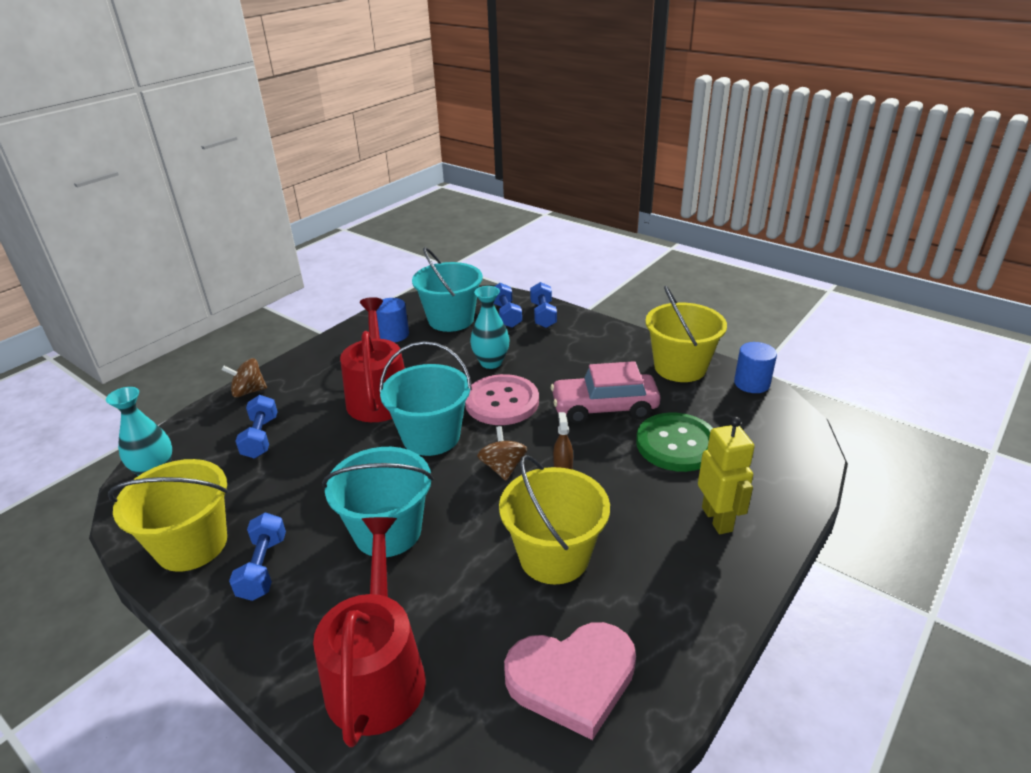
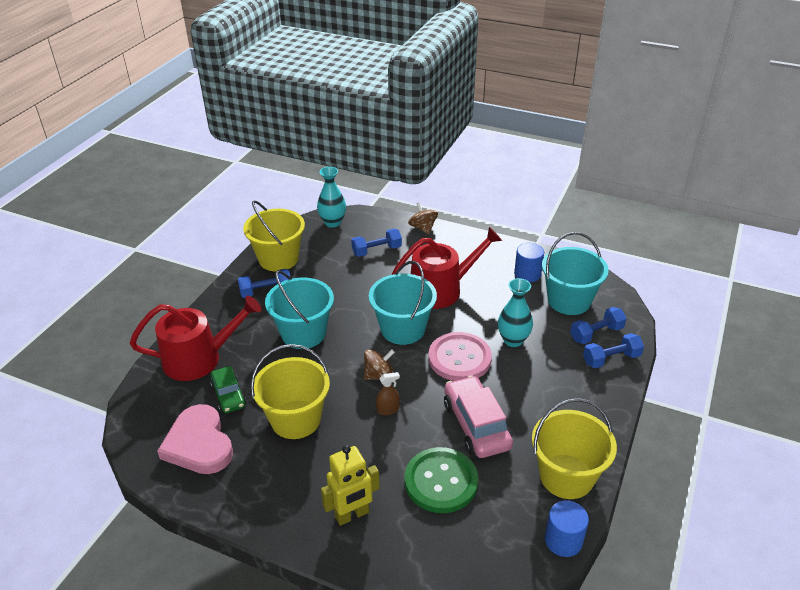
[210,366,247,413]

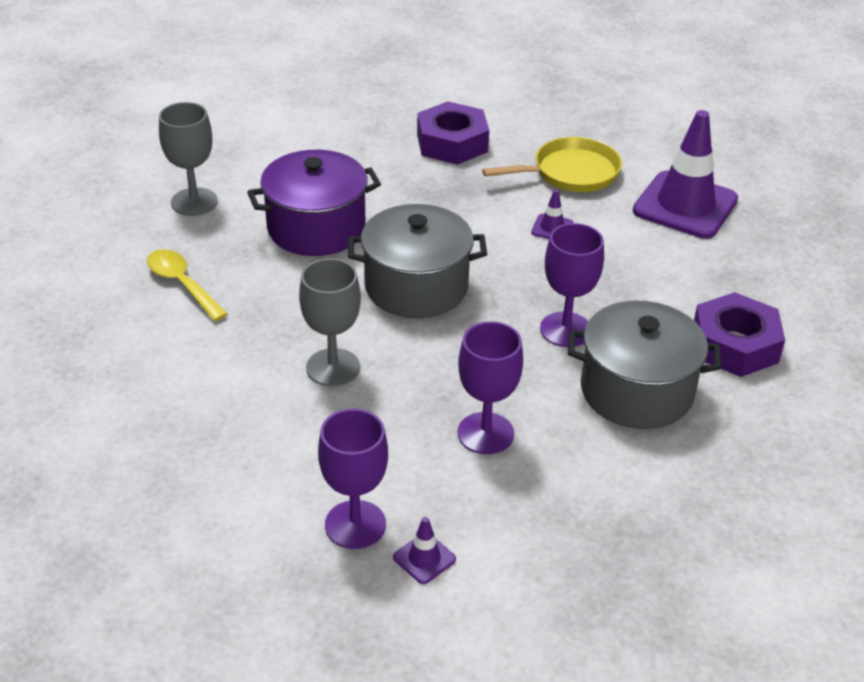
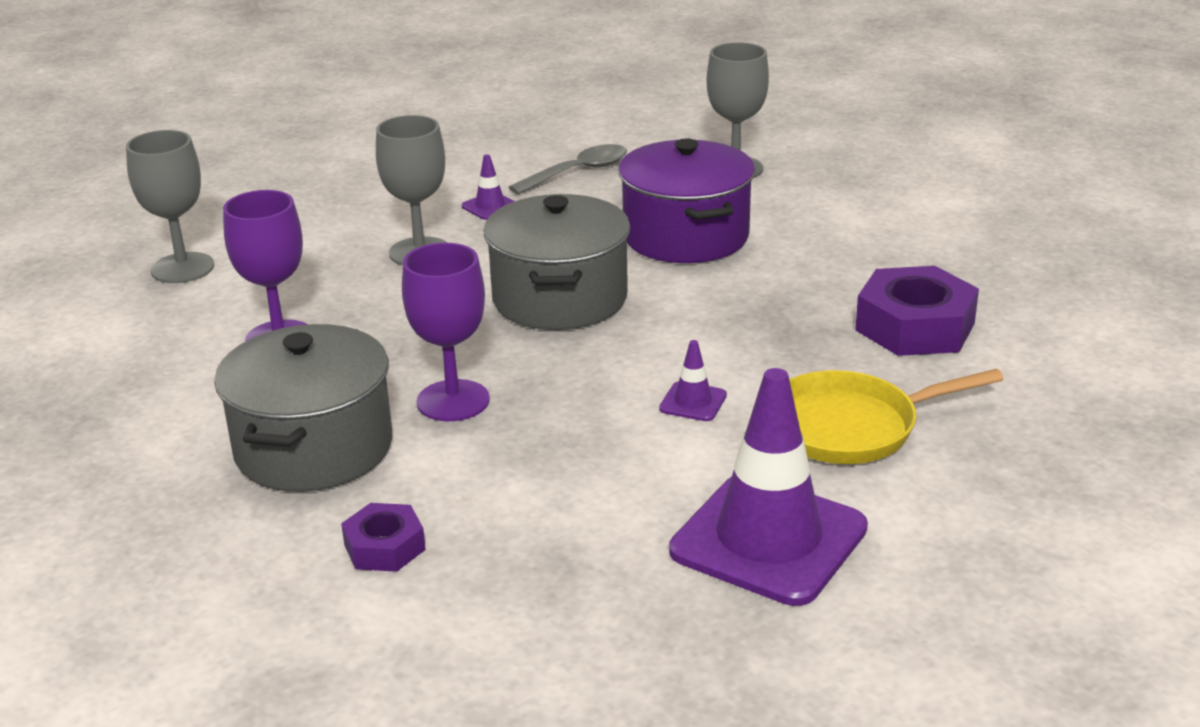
[126,130,214,283]
[341,503,426,572]
[461,154,515,220]
[509,144,627,194]
[789,369,1004,464]

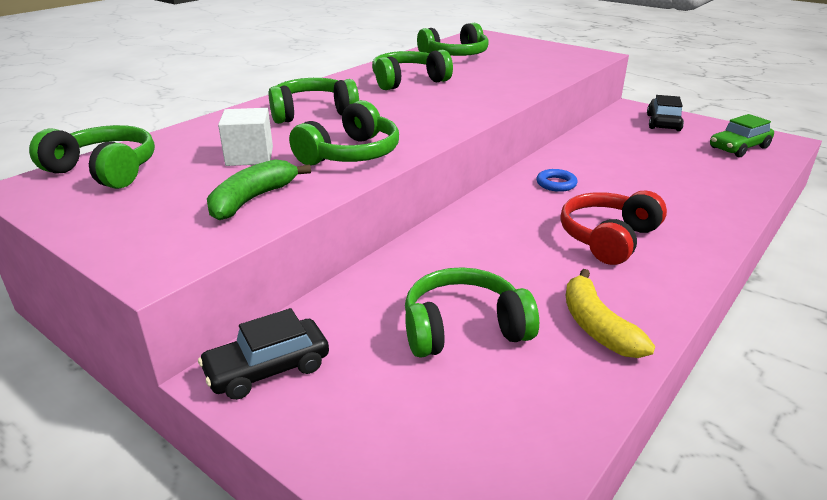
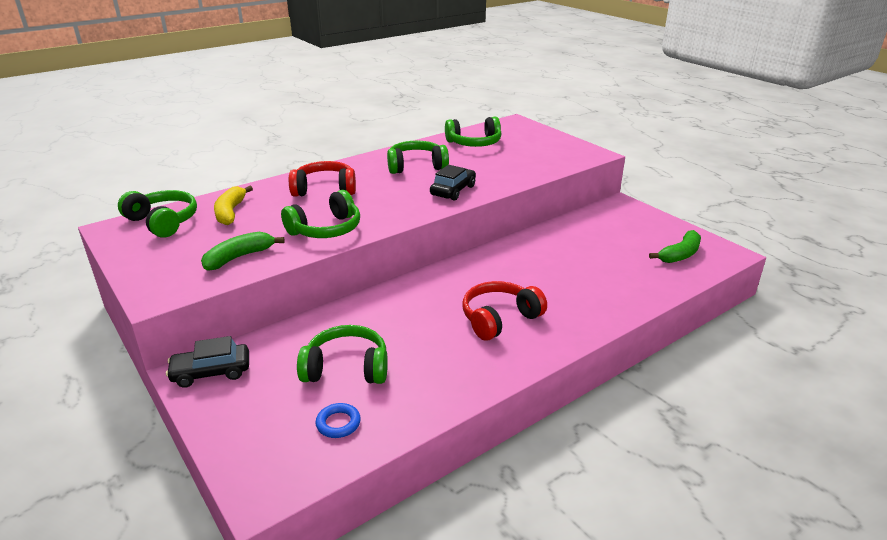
[214,186,253,225]
[289,161,356,197]
[315,403,361,438]
[430,165,476,201]
[649,230,701,263]
[218,108,273,166] (first image)

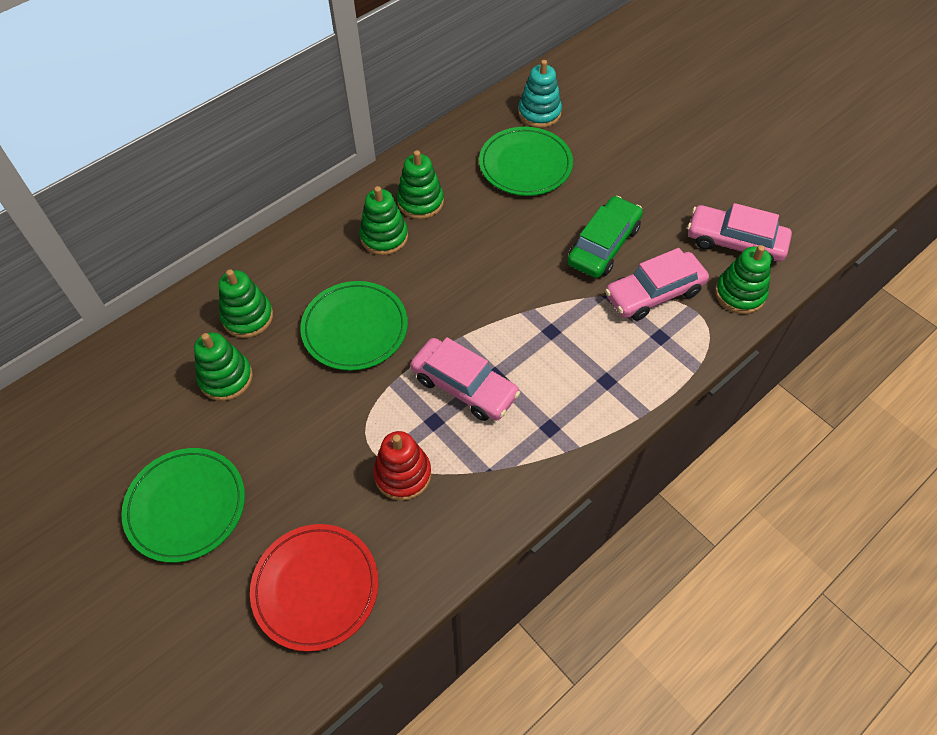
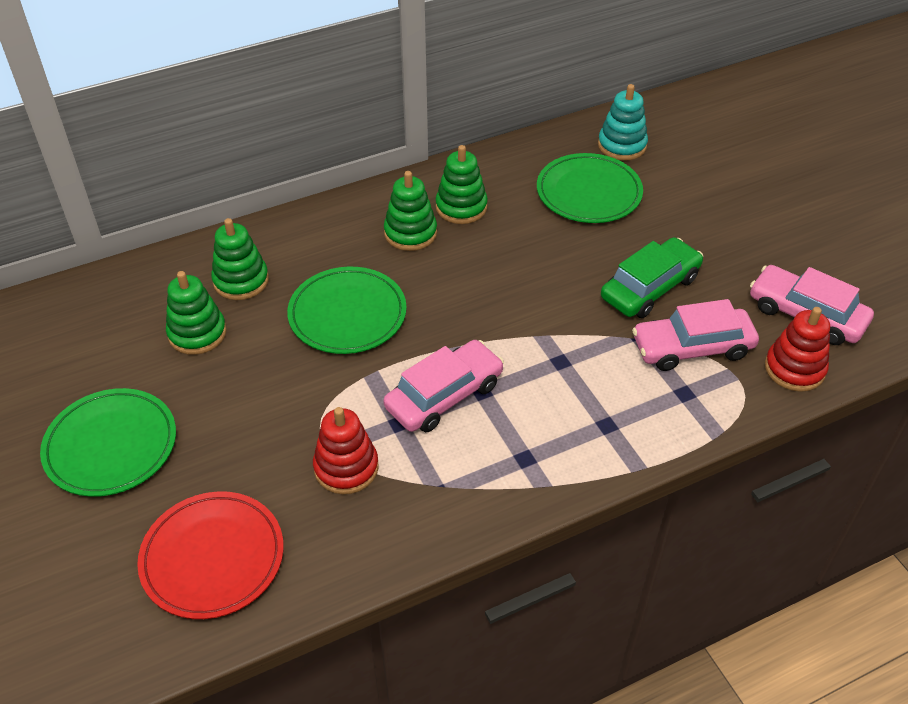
[383,340,504,432]
[765,307,830,392]

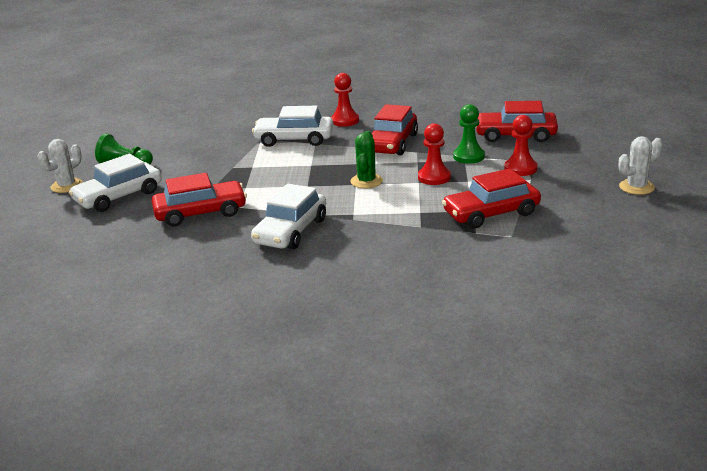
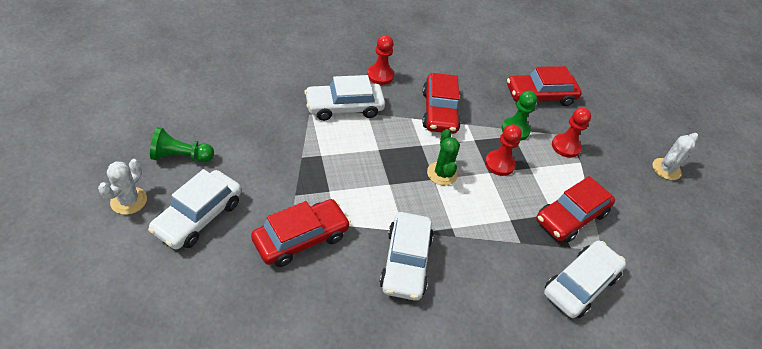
[544,241,626,318]

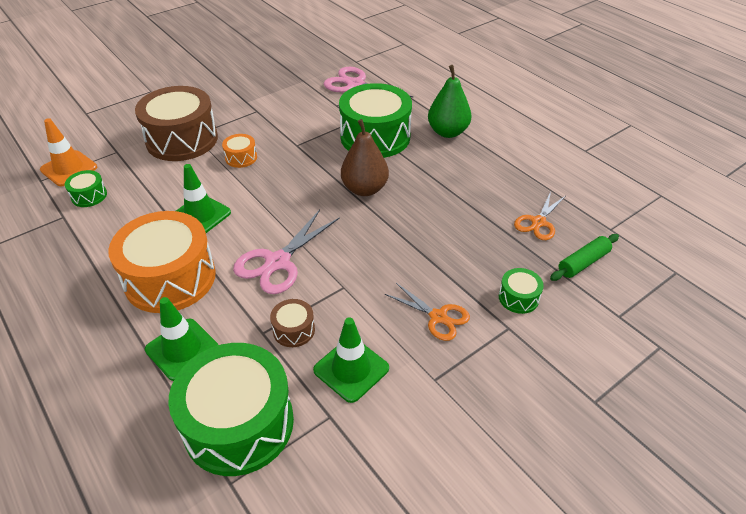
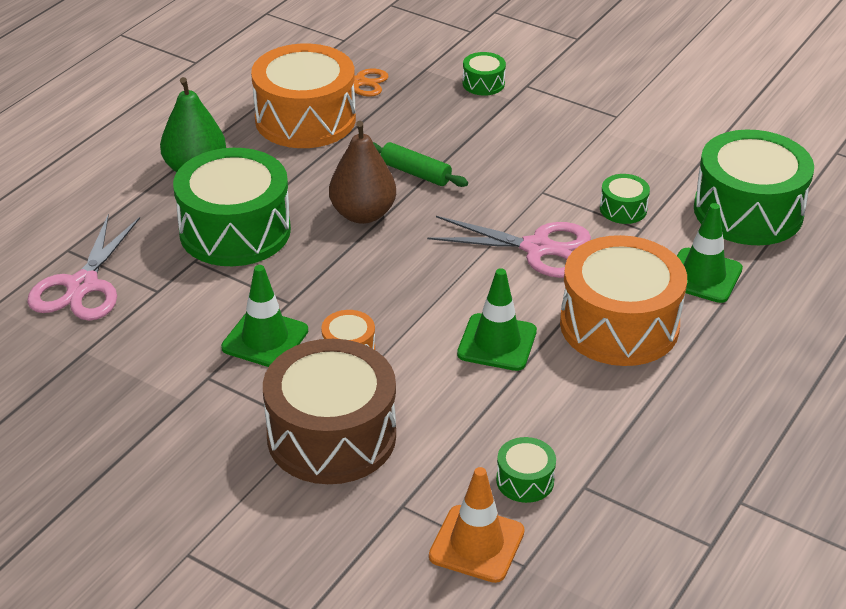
[221,265,308,367]
[251,43,356,148]
[373,142,468,187]
[600,174,650,224]
[385,283,470,341] (first image)

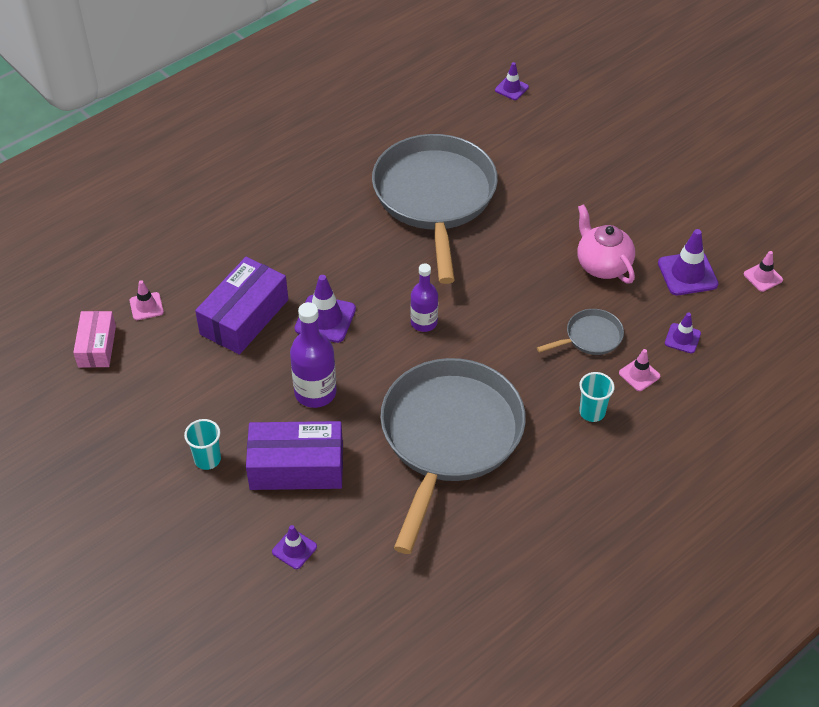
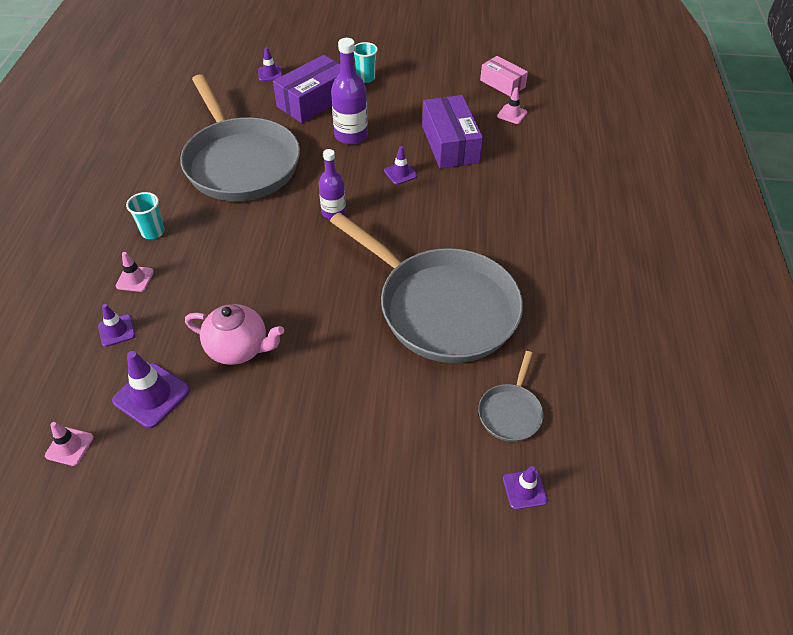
[384,146,418,185]
[478,351,544,442]

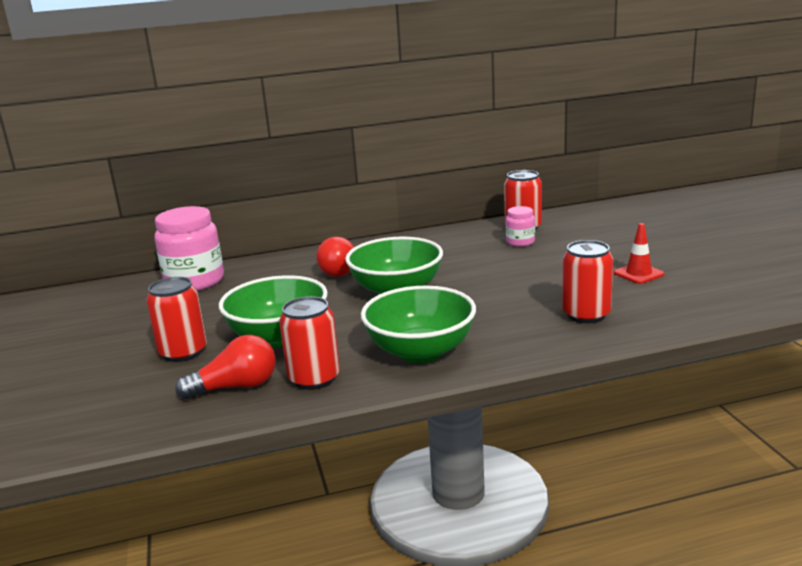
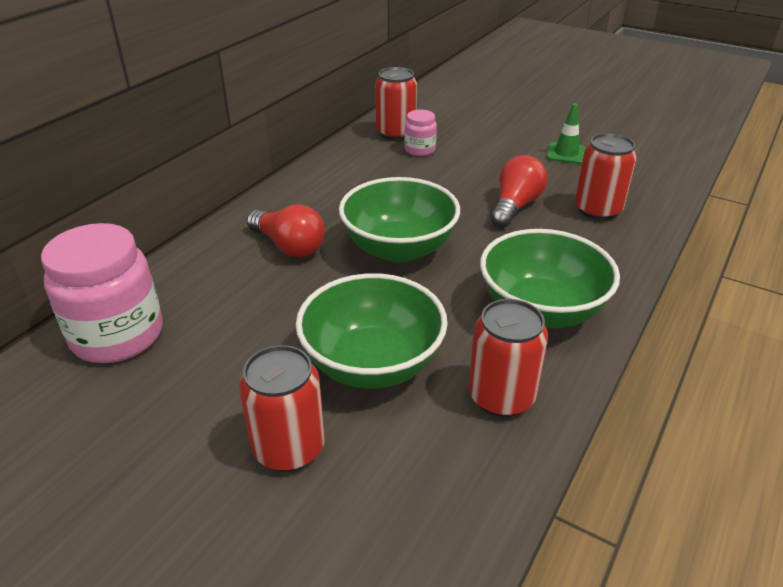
[491,155,547,227]
[547,103,586,164]

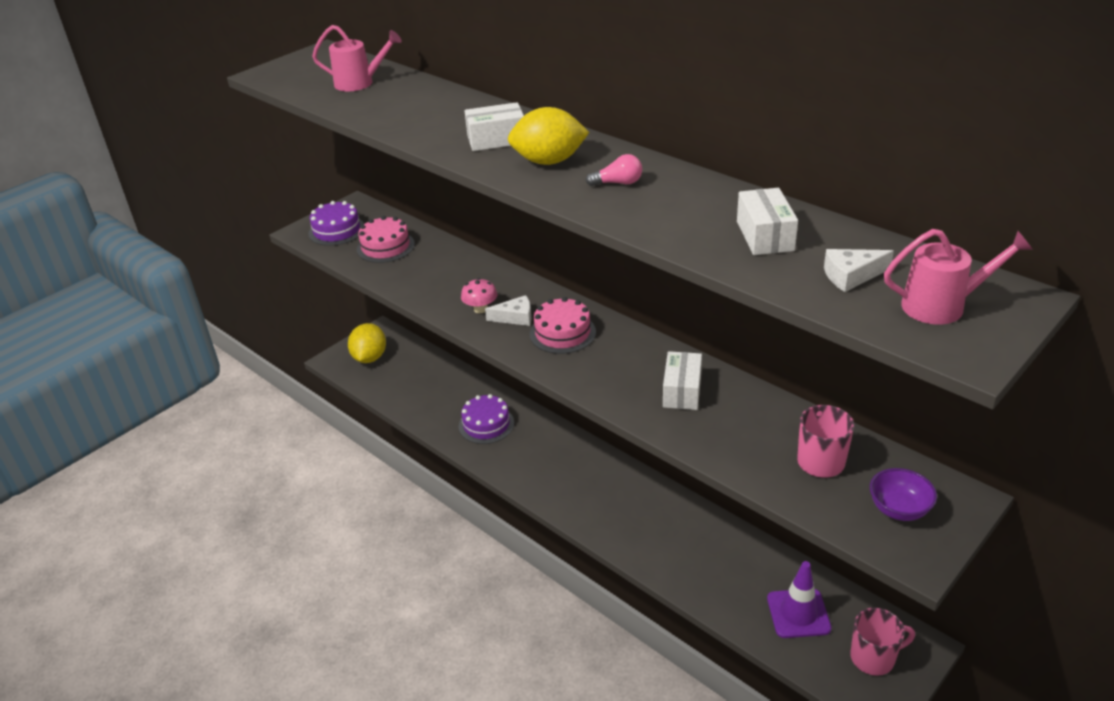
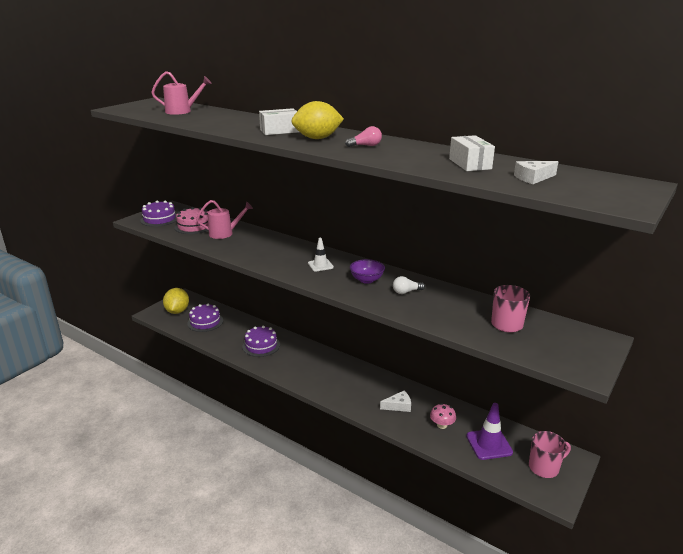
[187,304,223,332]
[196,200,253,239]
[308,238,334,272]
[350,259,385,284]
[380,391,411,412]
[393,276,425,294]
[430,403,456,429]

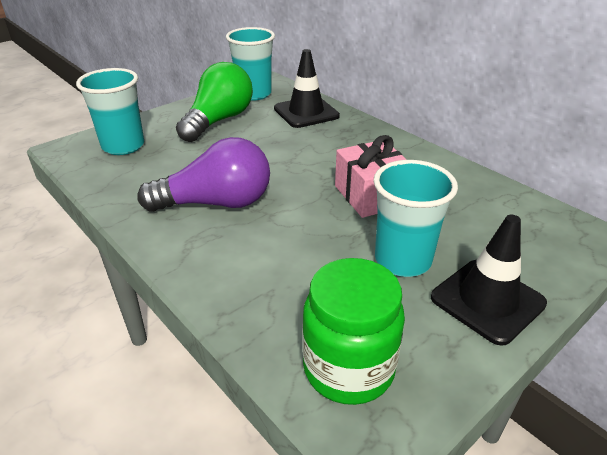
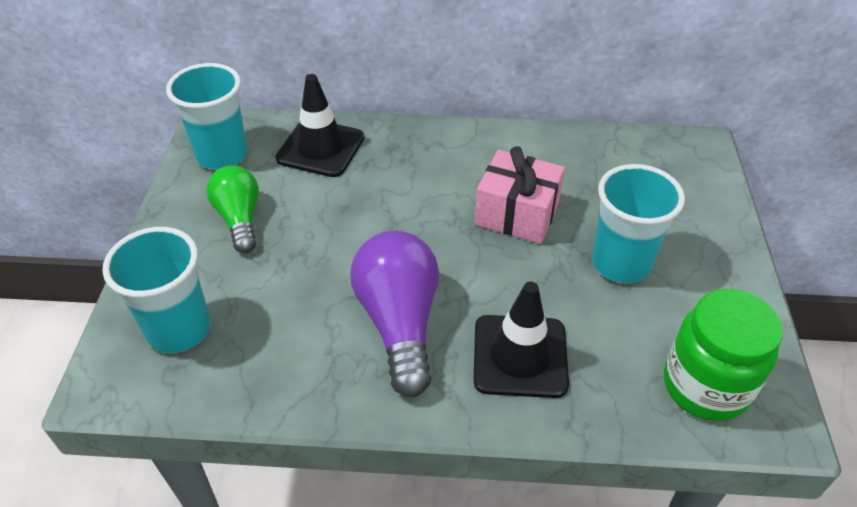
[206,166,259,253]
[350,230,439,397]
[473,282,569,398]

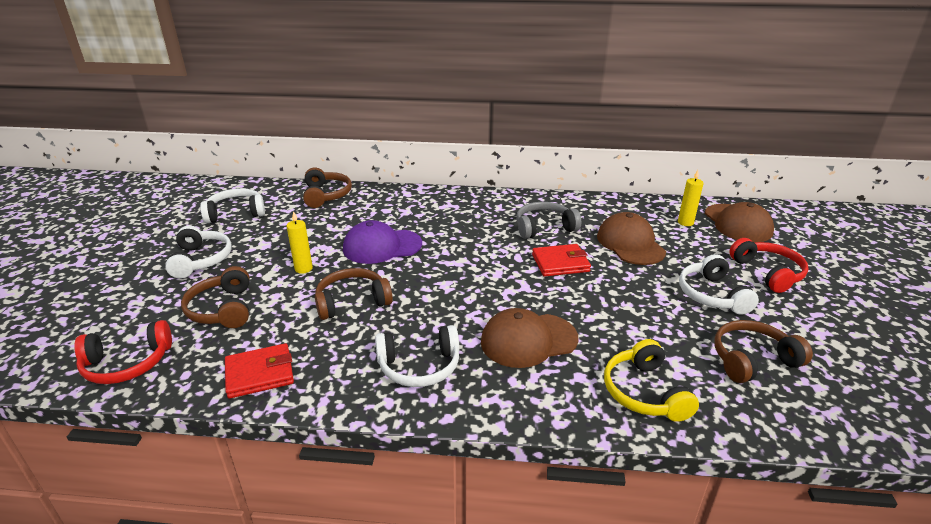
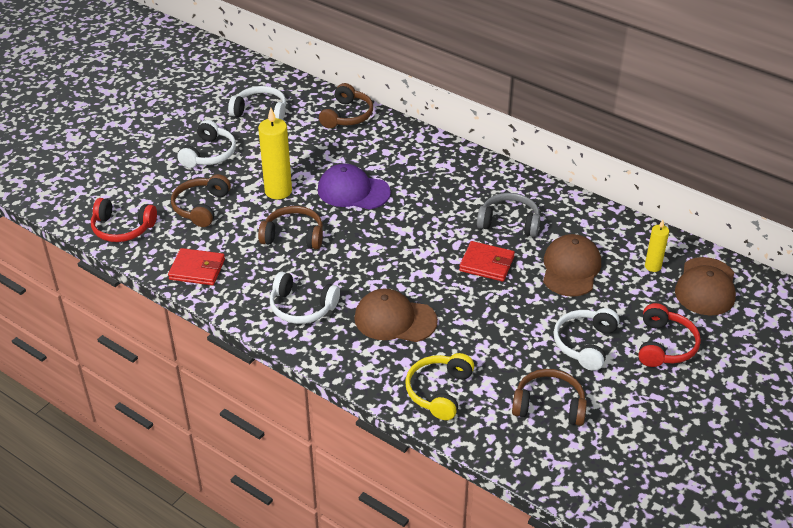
[258,108,292,200]

